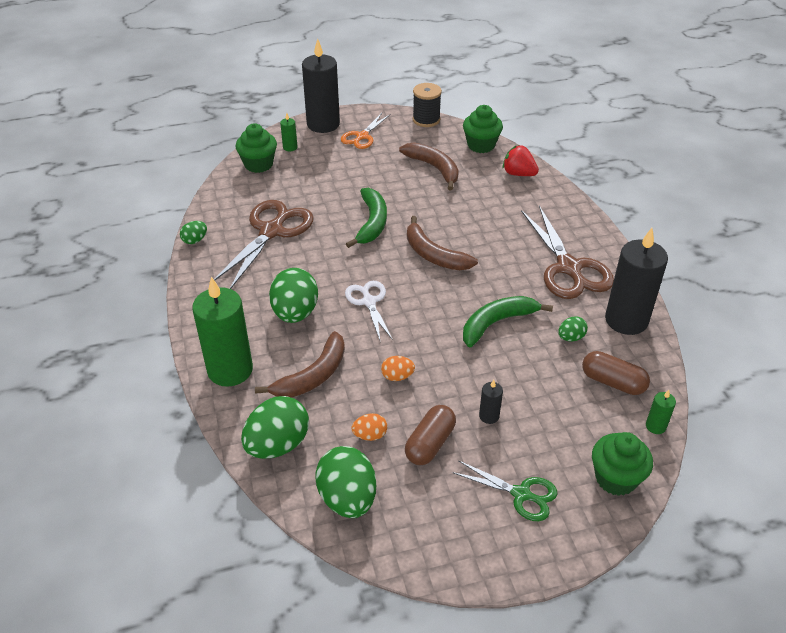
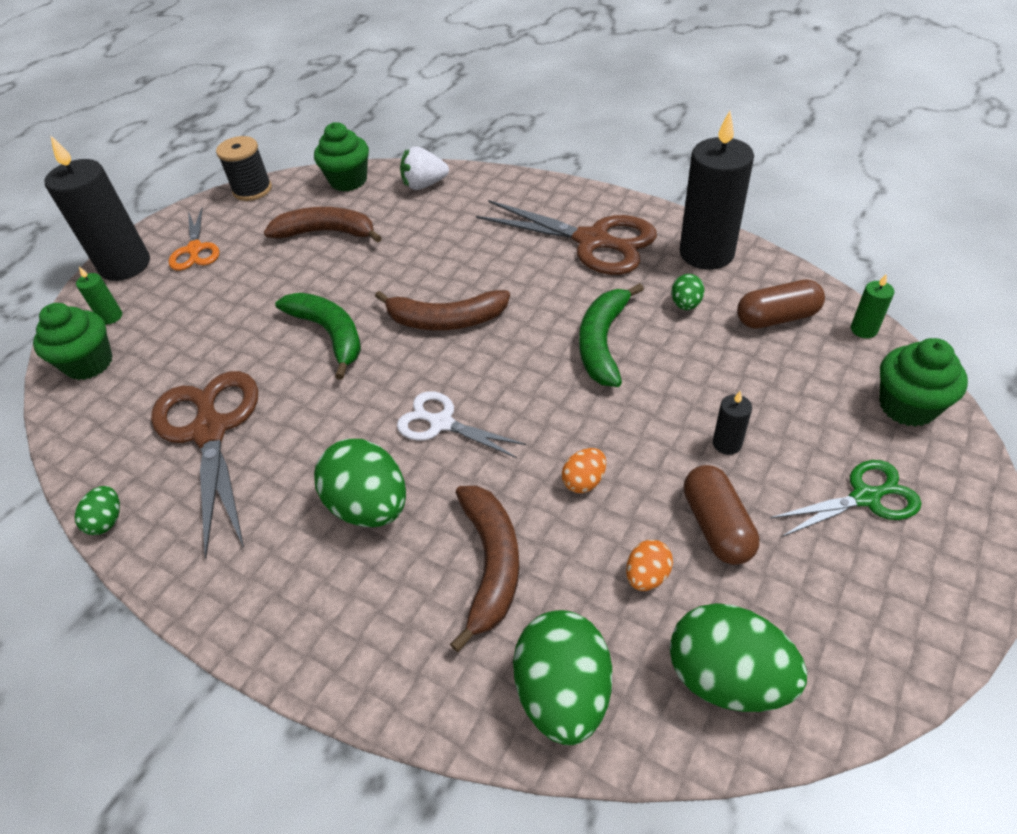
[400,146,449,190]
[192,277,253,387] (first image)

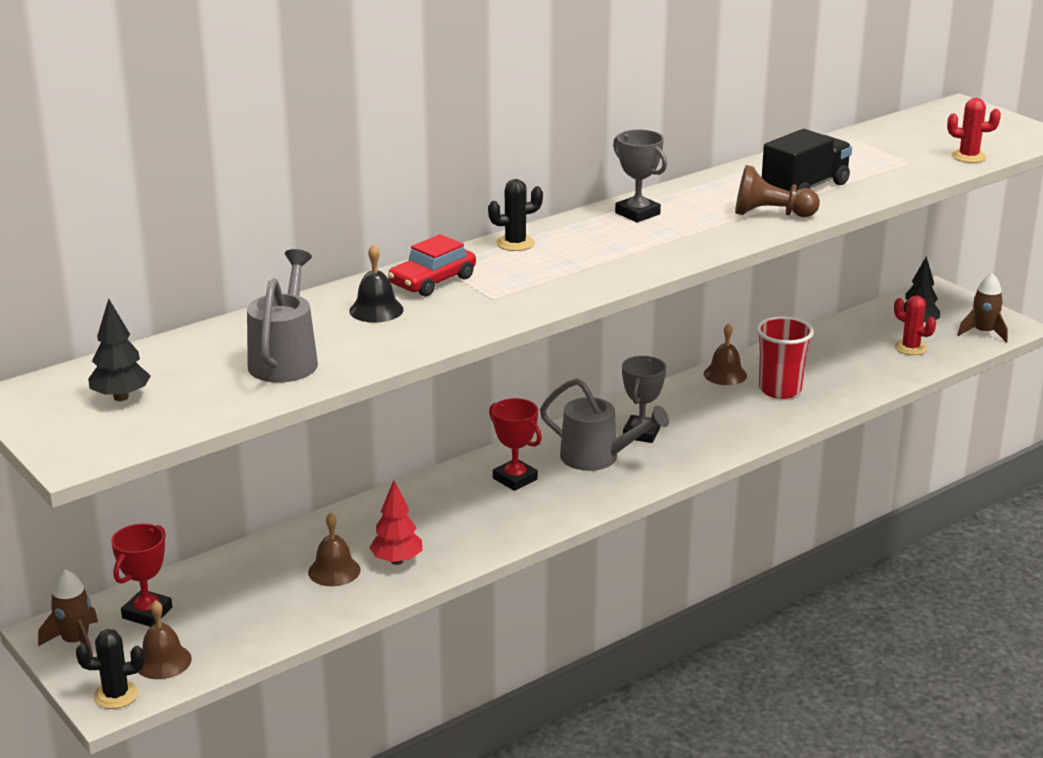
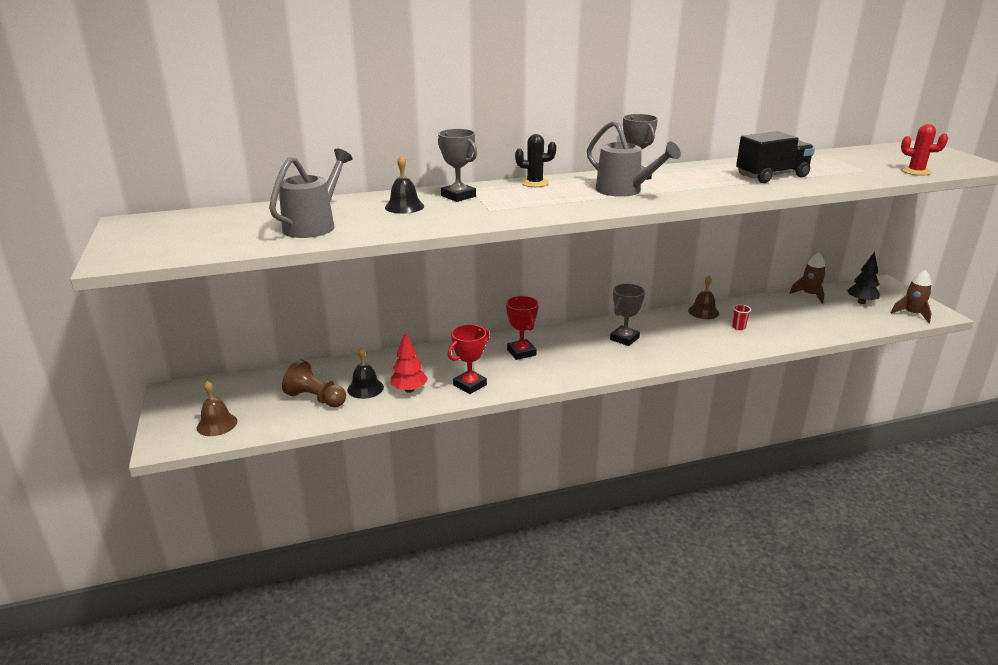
[282,360,346,407]
[347,347,384,399]
[438,129,477,202]
[448,325,490,394]
[587,120,681,197]
[732,305,751,330]
[789,253,826,304]
[76,629,144,709] (first image)
[88,299,151,401] (first image)
[894,295,936,355] (first image)

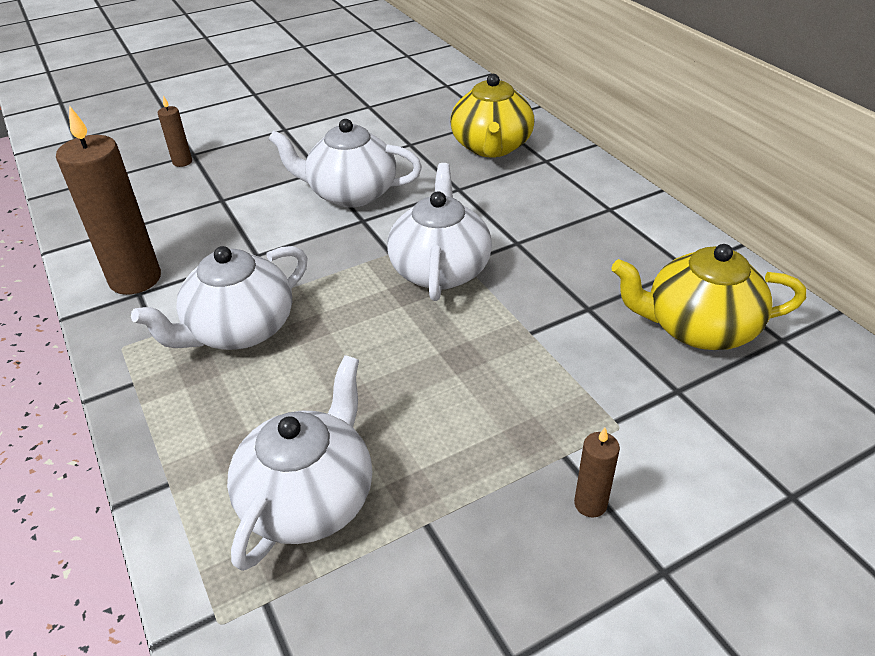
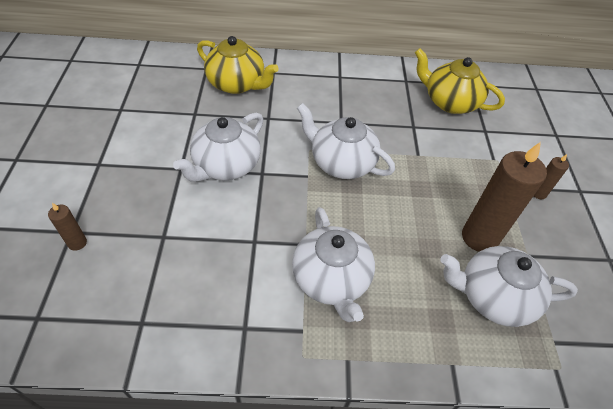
[415,48,505,114]
[440,246,578,327]
[462,142,547,252]

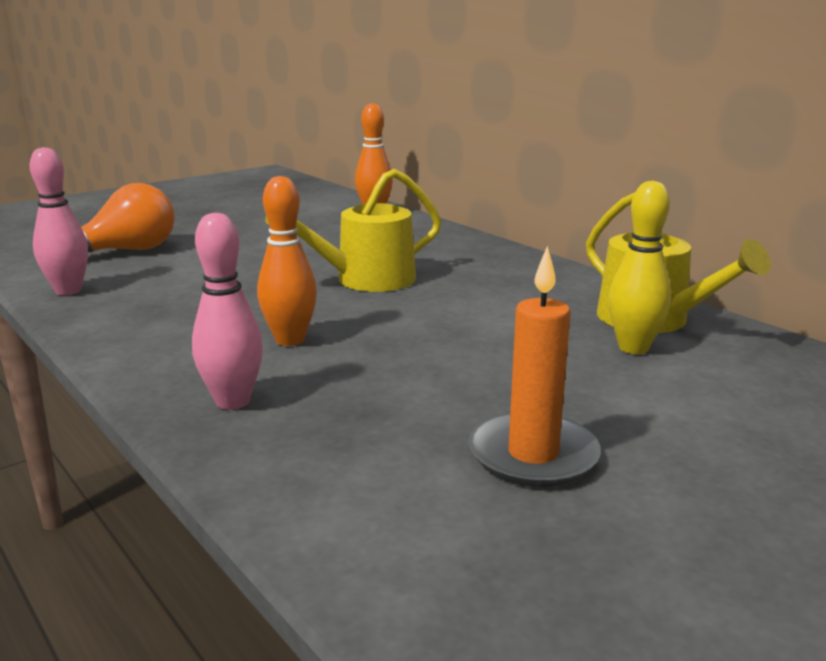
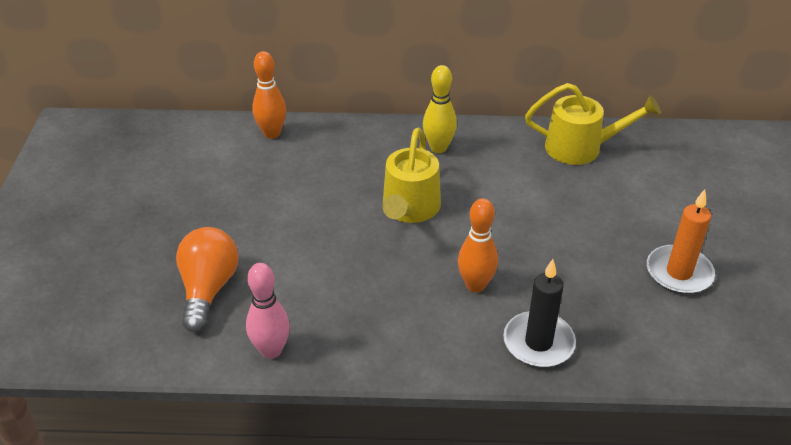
[423,65,457,153]
[503,259,576,367]

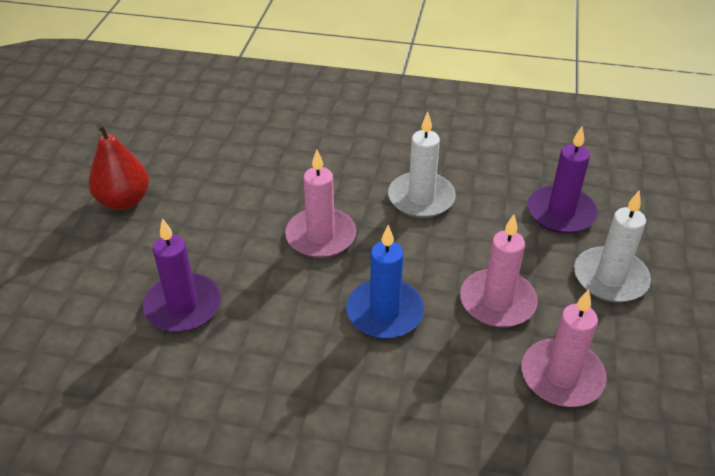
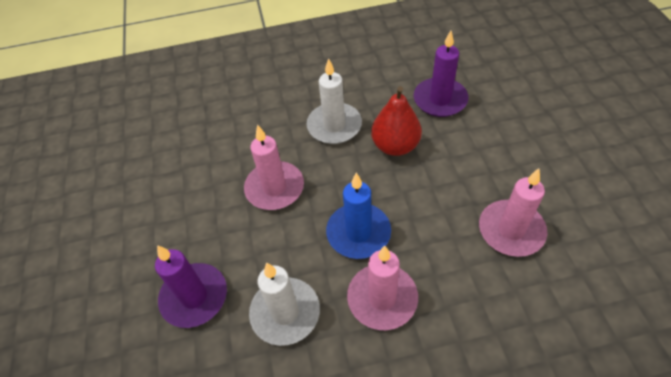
[249,263,320,346]
[347,246,418,330]
[371,86,422,156]

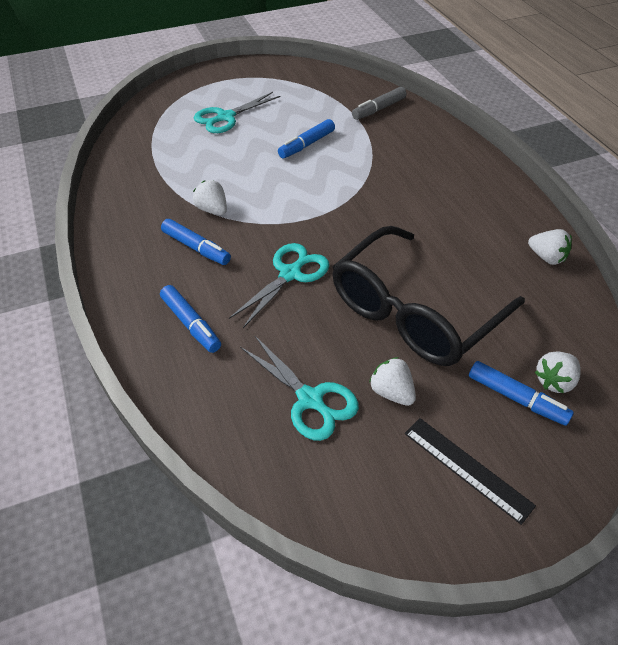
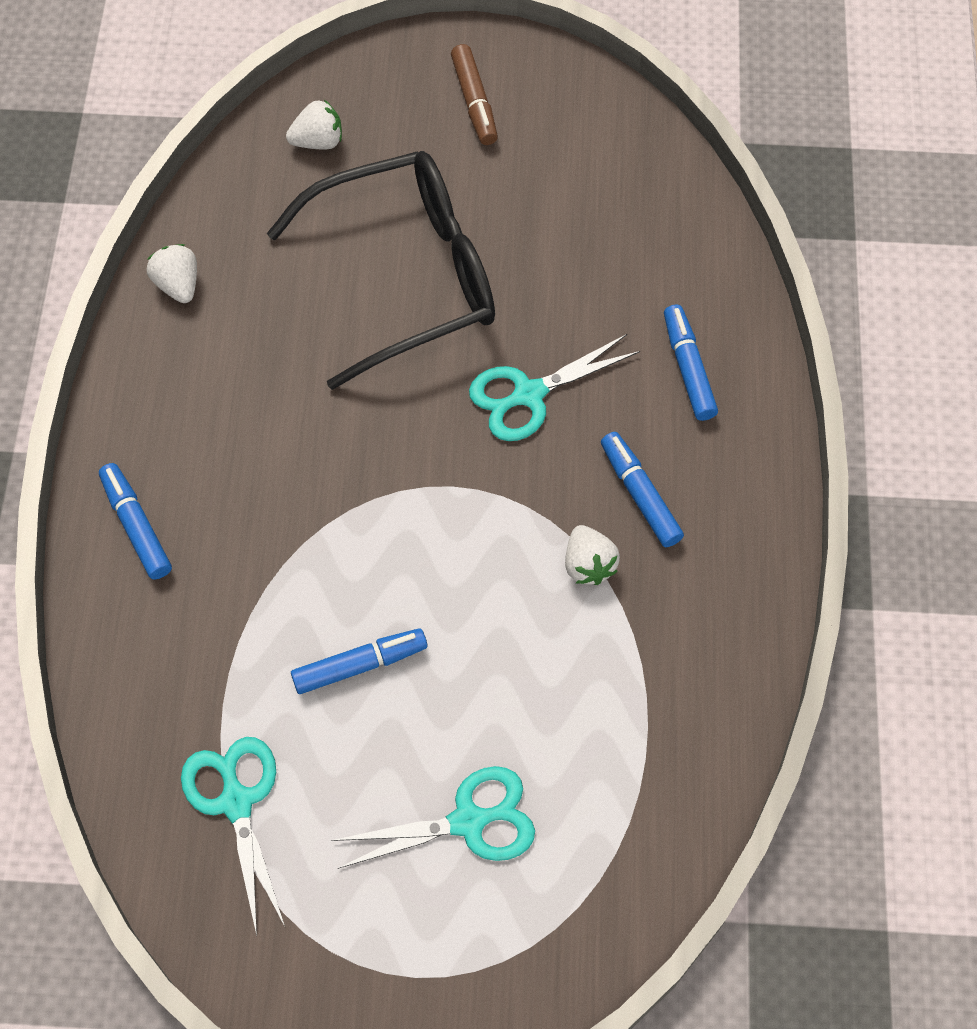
[99,463,172,579]
[181,737,285,936]
[451,44,498,145]
[352,87,406,120] (first image)
[369,357,416,406] (first image)

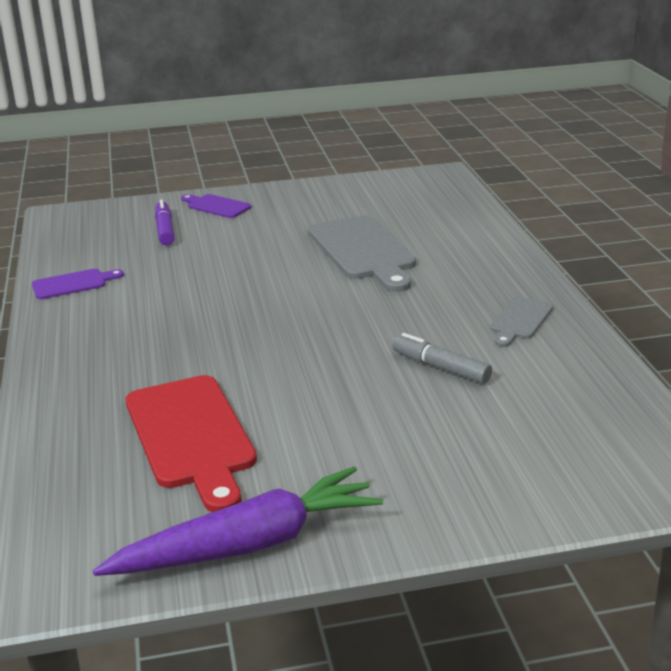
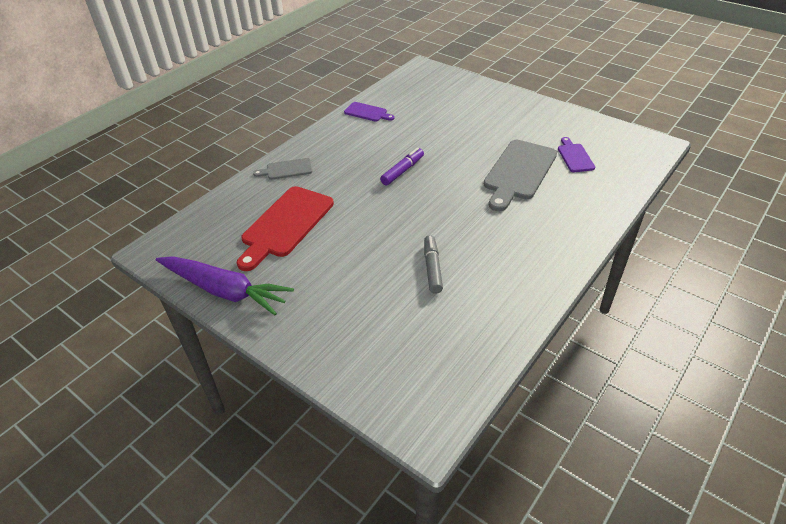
[253,158,312,180]
[380,148,424,185]
[558,137,595,172]

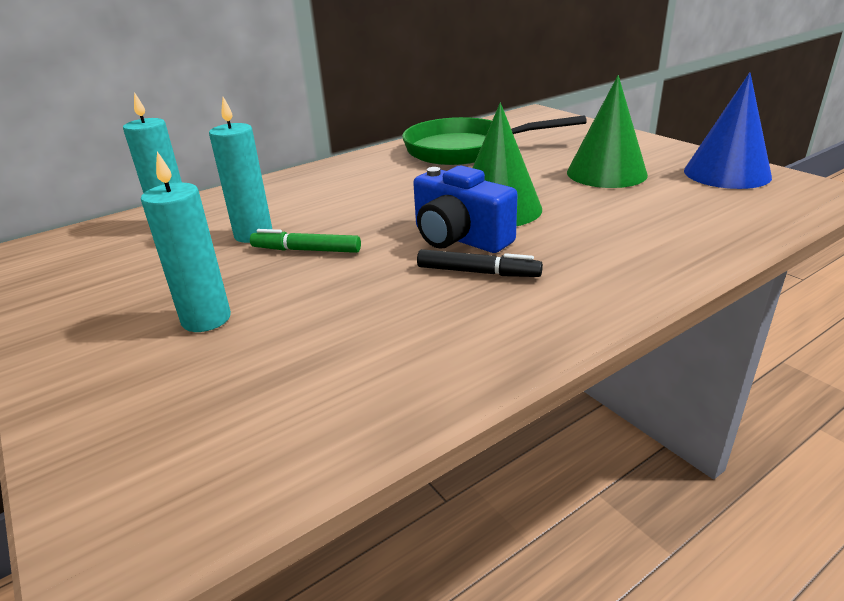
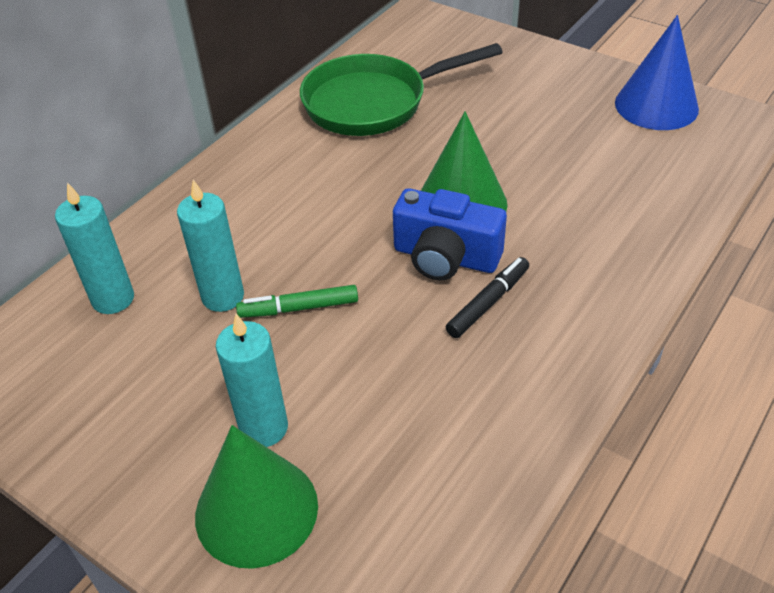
[195,425,318,569]
[446,257,529,338]

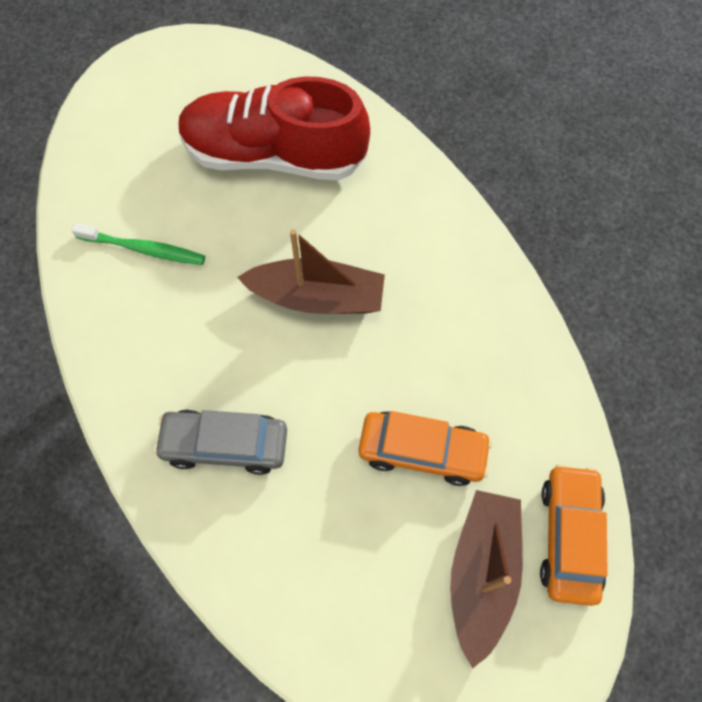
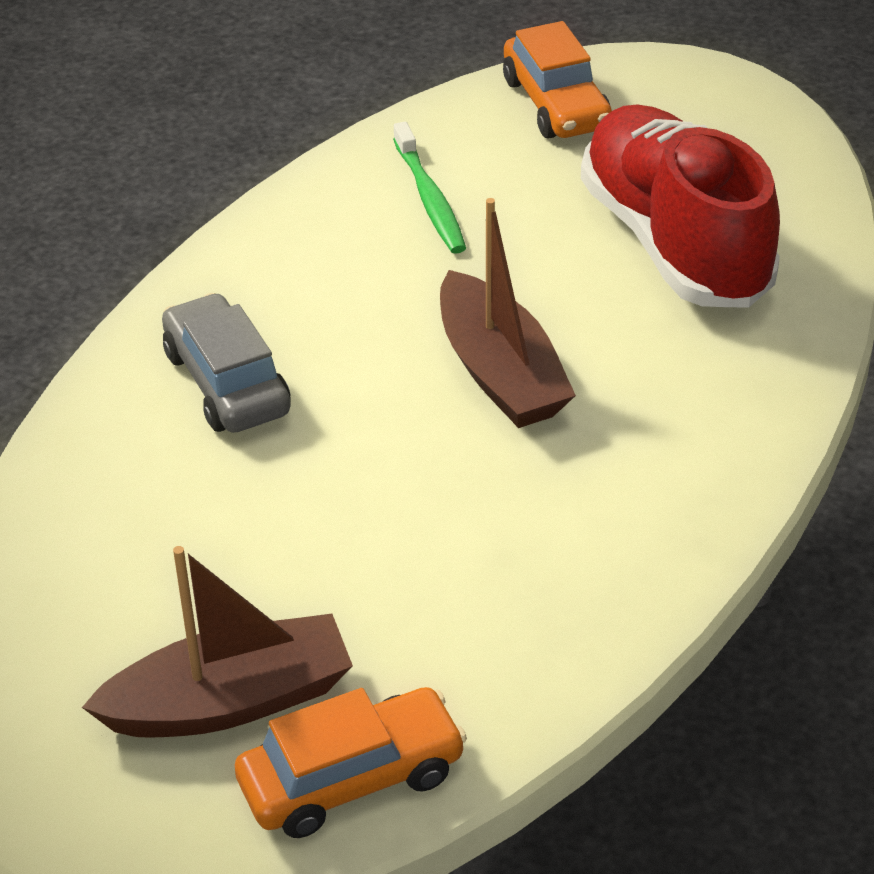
[503,21,612,138]

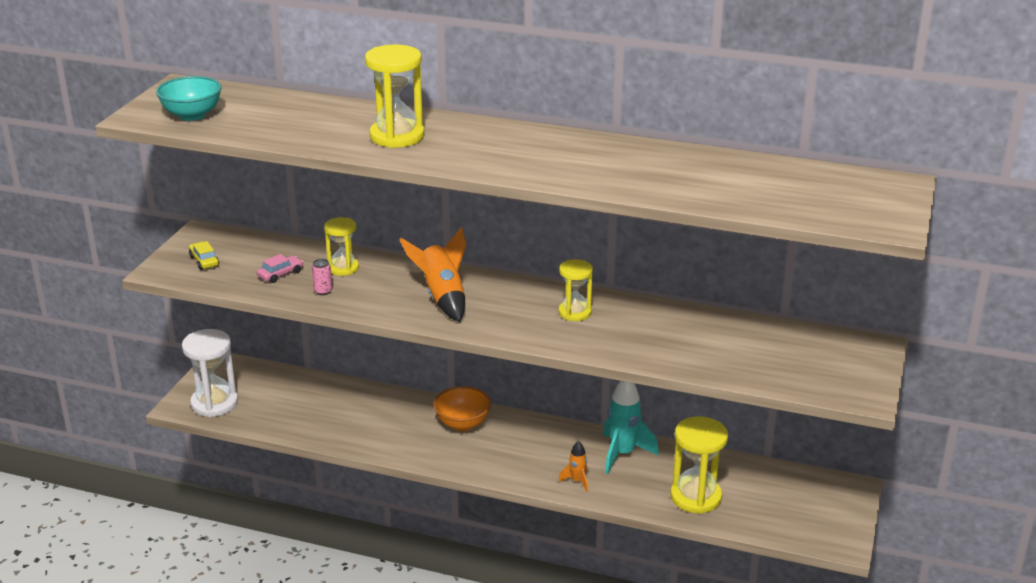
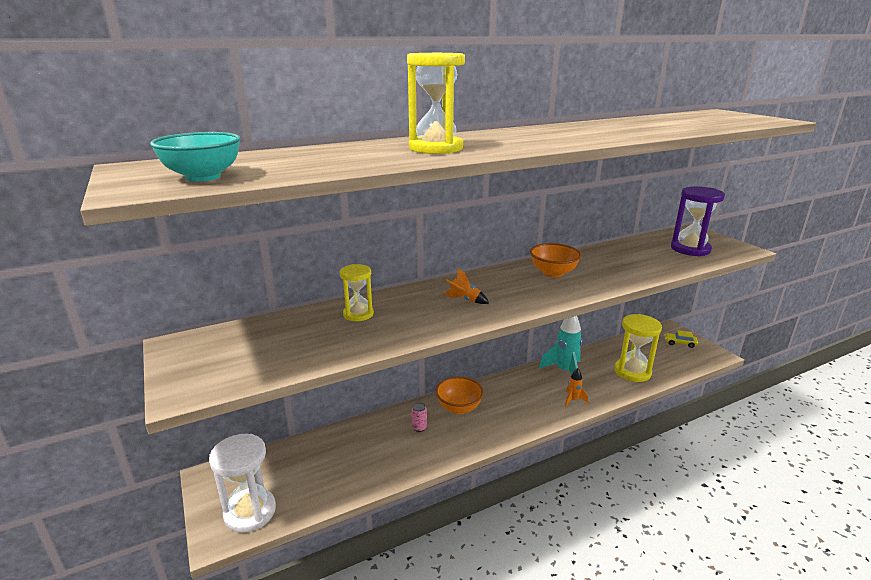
[412,402,427,432]
[444,268,489,304]
[530,243,581,278]
[664,330,698,348]
[671,186,725,256]
[257,254,303,283] (first image)

